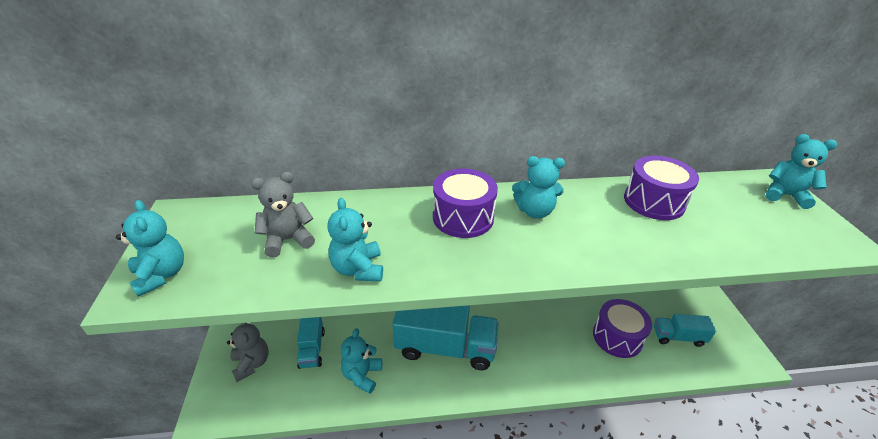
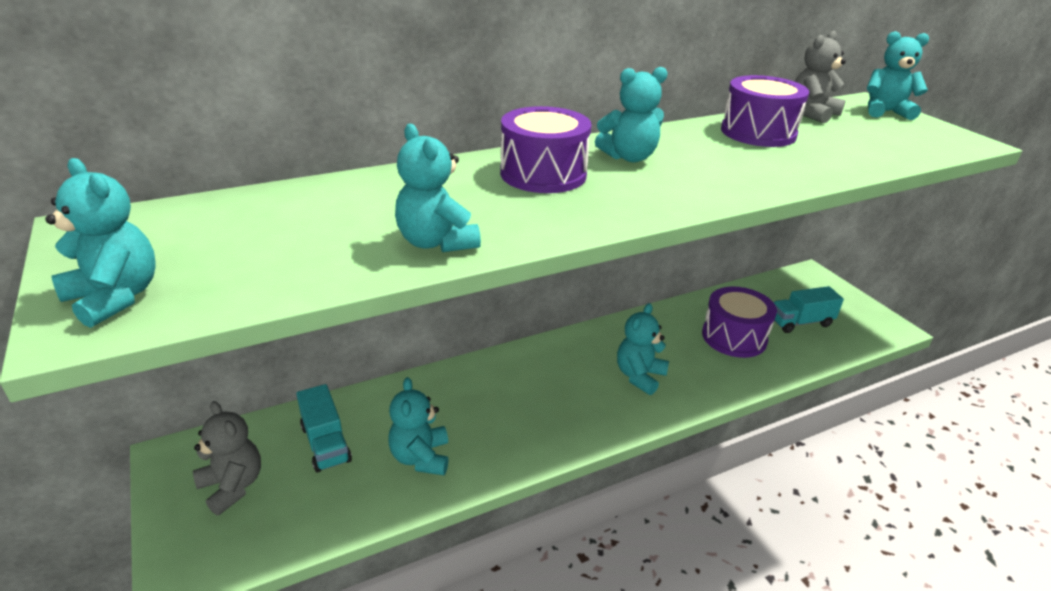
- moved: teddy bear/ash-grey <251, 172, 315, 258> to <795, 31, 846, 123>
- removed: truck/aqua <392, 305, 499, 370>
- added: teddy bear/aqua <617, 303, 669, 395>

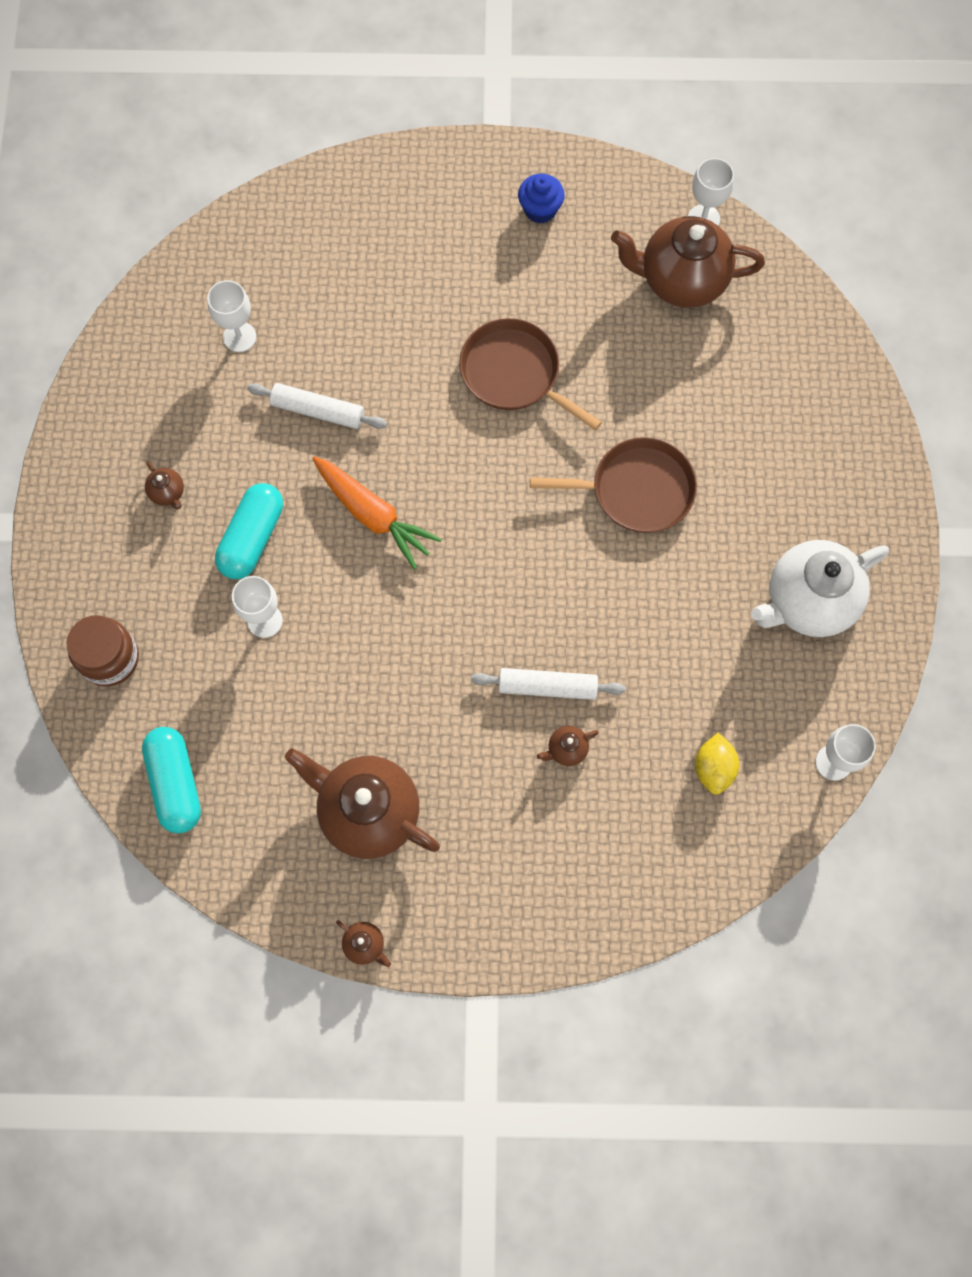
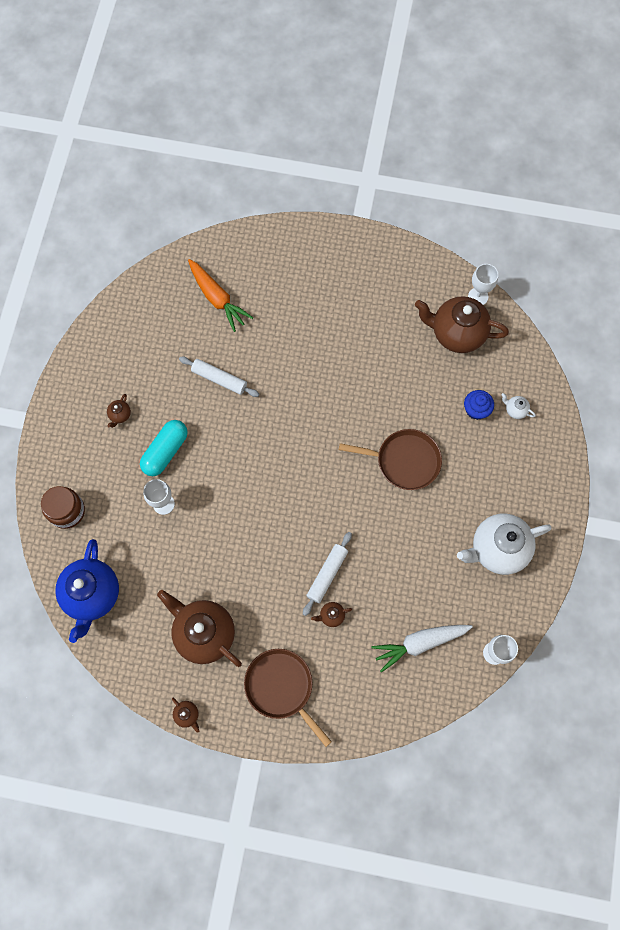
- replaced: pill shape/aqua <142, 727, 201, 834> to tea pot/royal blue <55, 539, 119, 643>
- turned: tea pot/russet <145, 461, 184, 509> = <107, 394, 131, 428> 45 degrees clockwise
- removed: wine glass/pure white <207, 280, 256, 352>
- moved: root vegetable/orange <313, 456, 442, 569> to <188, 259, 253, 332>
- moved: frying pan/russet <459, 318, 602, 430> to <244, 649, 332, 747>
- turned: pastry roller/pure white <471, 668, 626, 700> = <303, 532, 352, 616> 75 degrees counterclockwise
- moved: fairy cake/royal blue <518, 174, 565, 223> to <464, 390, 494, 420>
- replaced: toy lemon/yellow <695, 732, 739, 795> to root vegetable/pure white <371, 625, 473, 673>
- added: tea pot/pure white <501, 393, 536, 419>

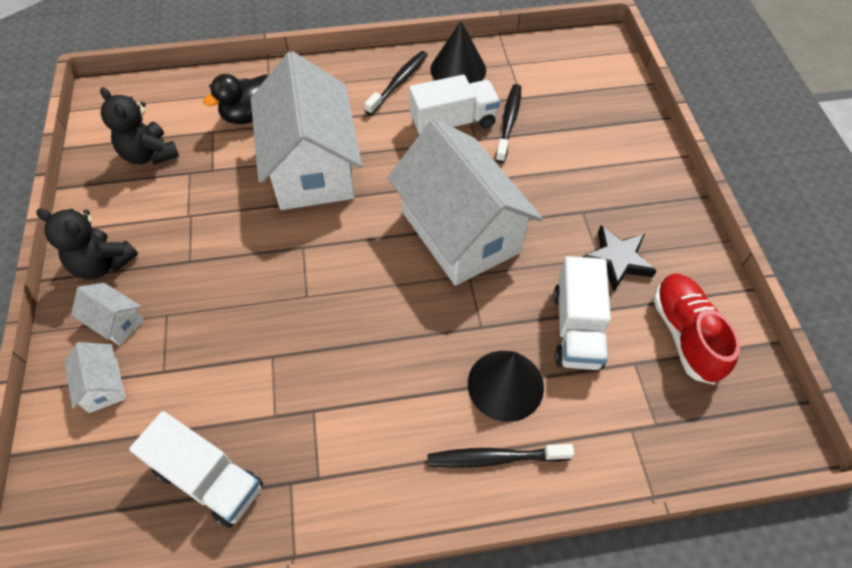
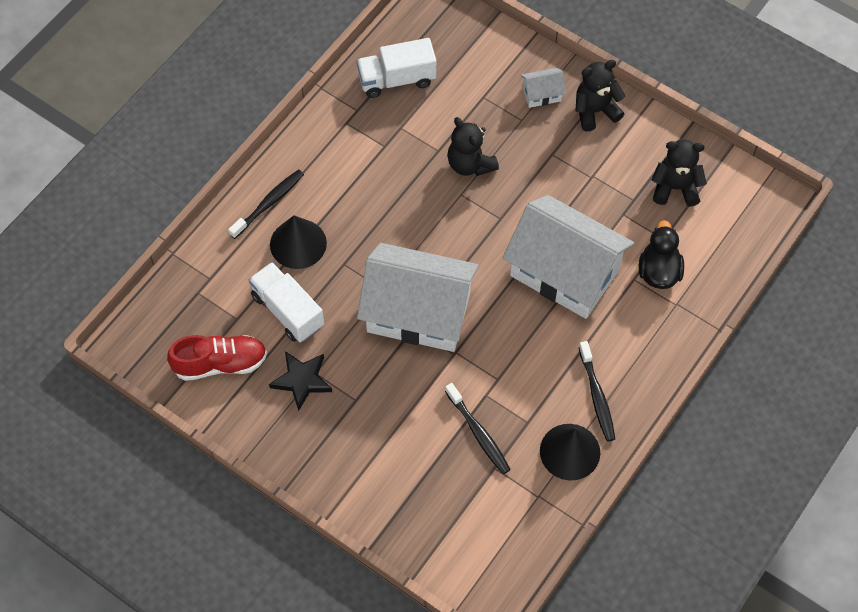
- removed: cottage/pure white <64, 342, 126, 413>
- removed: truck/pure white <409, 75, 500, 135>
- turned: sneaker/scarlet <653, 274, 740, 385> = <167, 335, 267, 381> 45 degrees counterclockwise
- added: teddy bear/jet-black <447, 117, 499, 176>

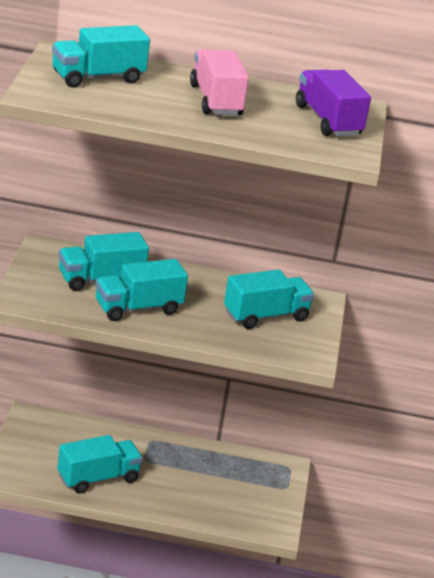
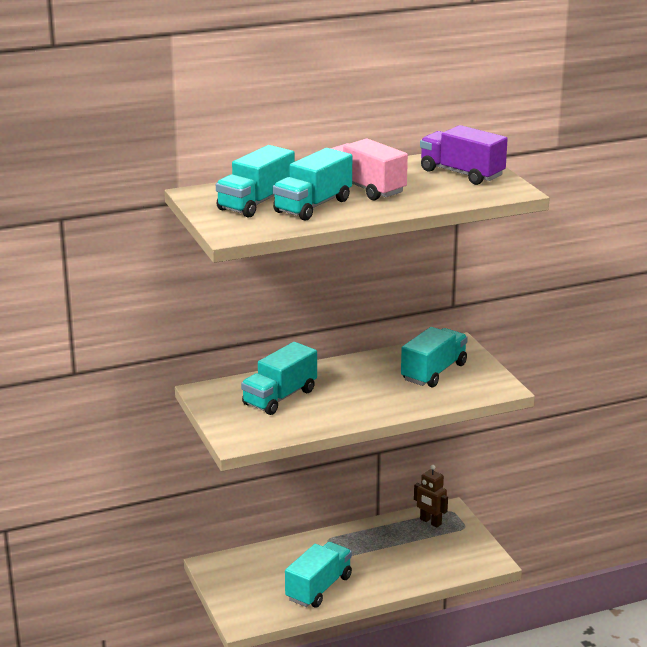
- moved: truck/aqua <95, 259, 188, 321> to <273, 148, 352, 221>
- added: robot figure/russet <414, 465, 448, 527>

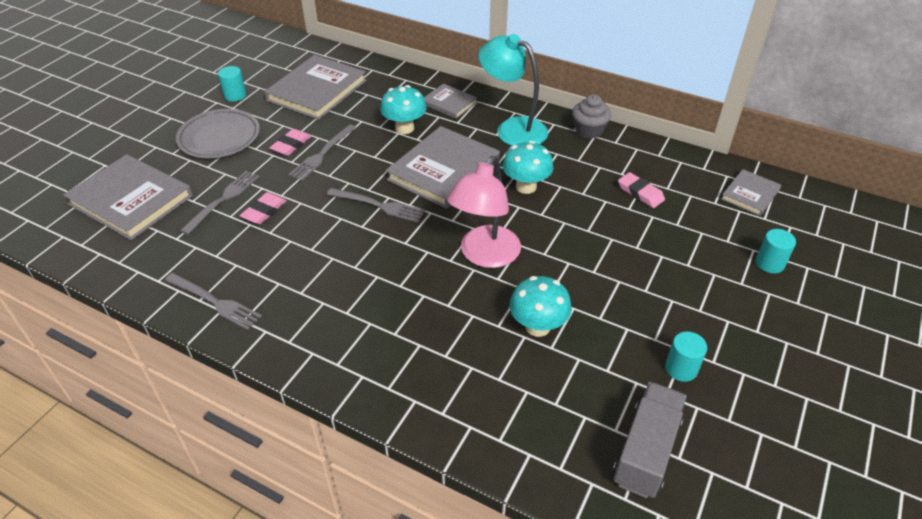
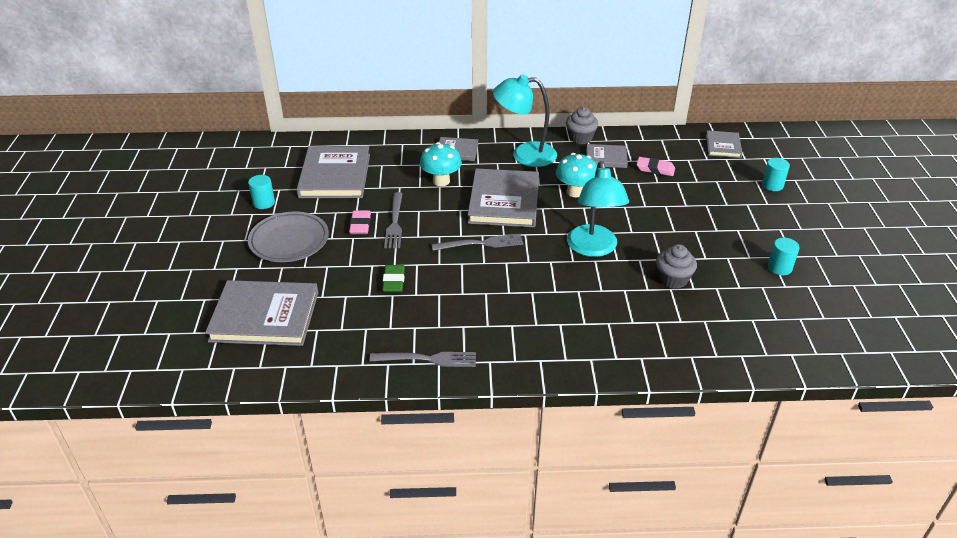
- removed: fork/ash-grey <180, 171, 260, 235>
- recoloured: pencil eraser/rose-pink <239, 192, 287, 224> to pencil eraser/leaf-green <382, 265, 405, 292>
- recoloured: desk lamp/rose-pink <447, 156, 521, 268> to desk lamp/aqua <567, 161, 629, 257>
- replaced: toadstool/aqua <509, 276, 572, 337> to fairy cake/ash-grey <656, 244, 697, 289>
- removed: truck/ash-grey <613, 382, 686, 498>
- added: hardcover/ash-grey <586, 144, 628, 168>

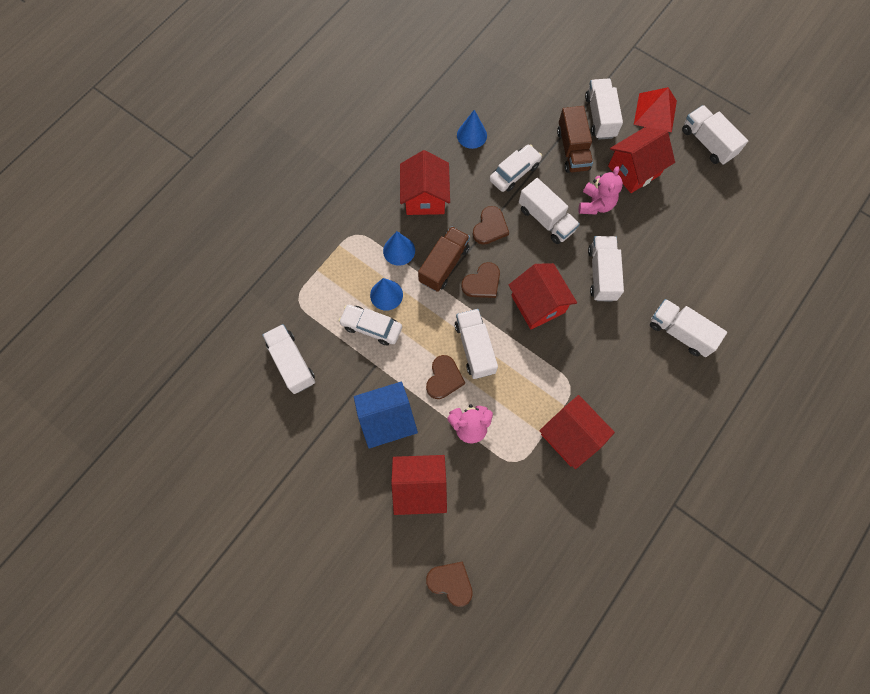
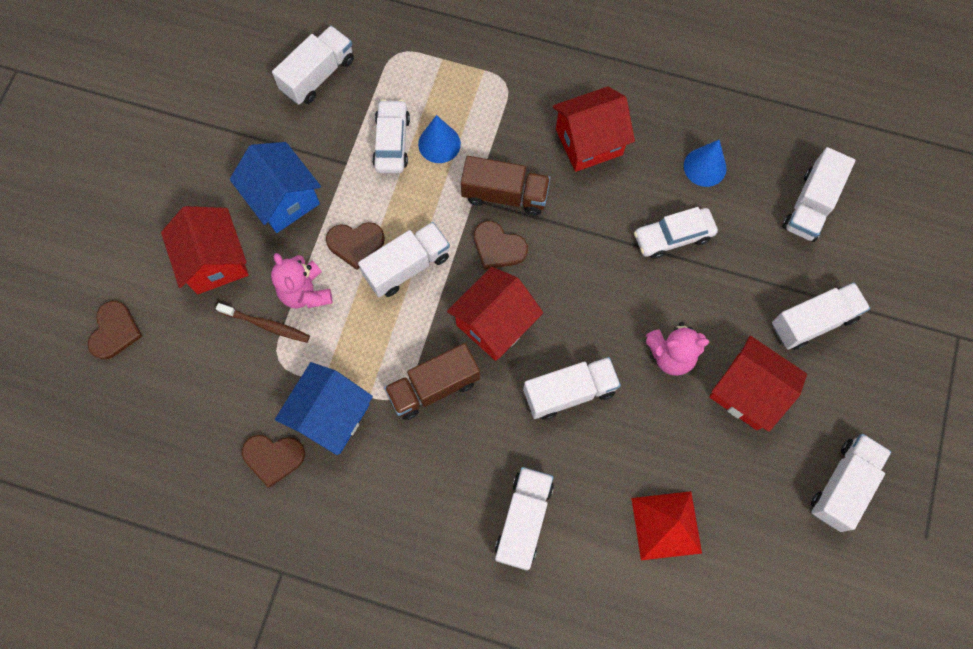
- removed: solid cone/royal blue <383, 231, 415, 266>
- moved: heart/russet <473, 206, 509, 245> to <242, 435, 305, 488>
- turned: automobile/pure white <490, 144, 542, 192> = <634, 207, 718, 259> 135 degrees clockwise
- moved: truck/pure white <519, 178, 580, 244> to <782, 147, 855, 242>
- recoloured: cottage/scarlet <539, 395, 615, 469> to cottage/royal blue <275, 362, 373, 455>
- moved: truck/russet <557, 106, 593, 173> to <384, 343, 480, 420>
- moved: solid pyramid/scarlet <634, 87, 677, 132> to <631, 491, 702, 560>
- added: tooth brush/russet <216, 303, 310, 343>

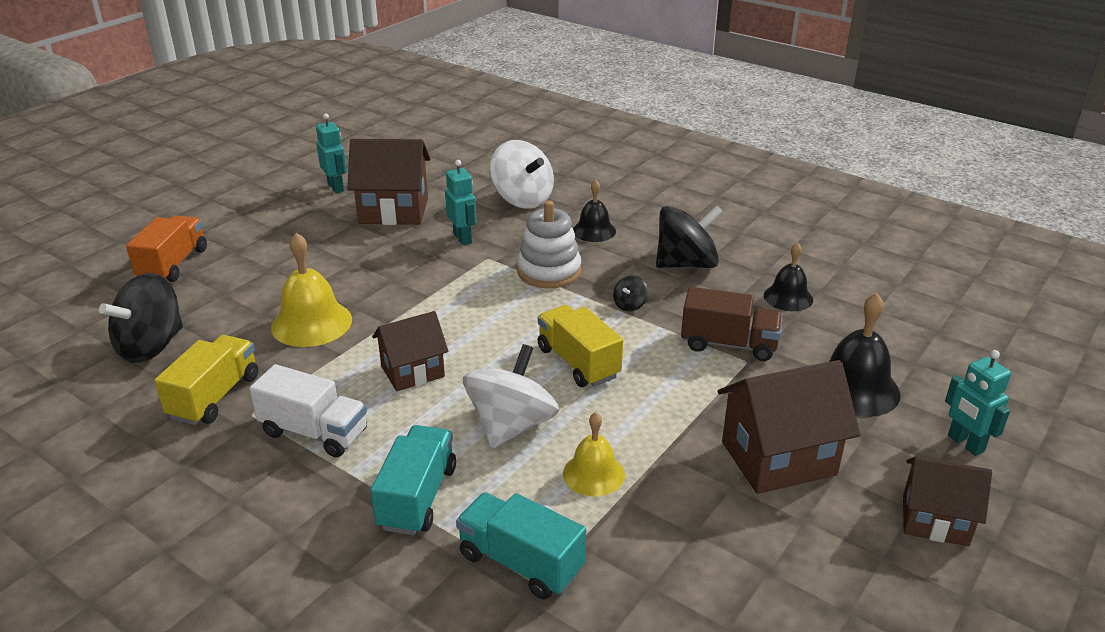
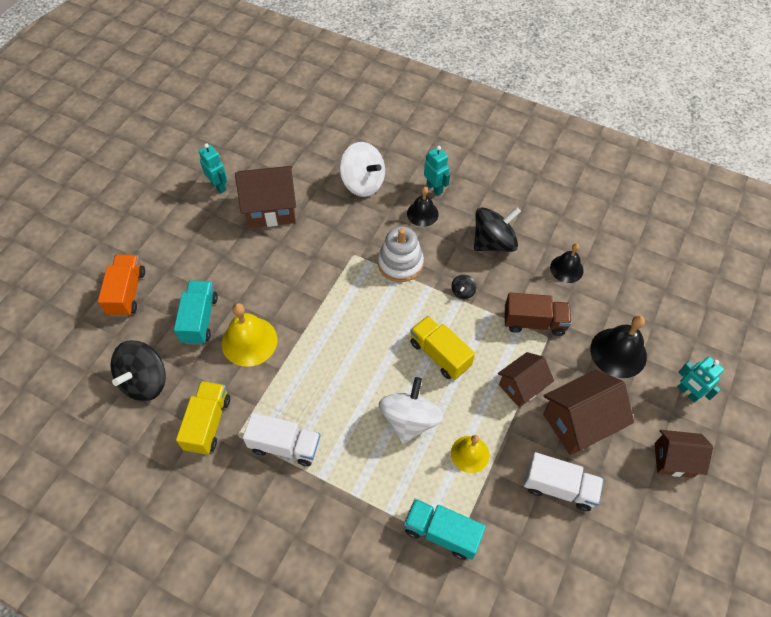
- moved: truck/aqua <370, 425, 456, 535> to <174, 280, 218, 345>
- moved: cottage/russet <372, 311, 449, 391> to <498, 352, 554, 408>
- moved: robot figure/aqua <445, 160, 476, 245> to <424, 146, 450, 196>
- added: truck/pure white <524, 452, 604, 511>

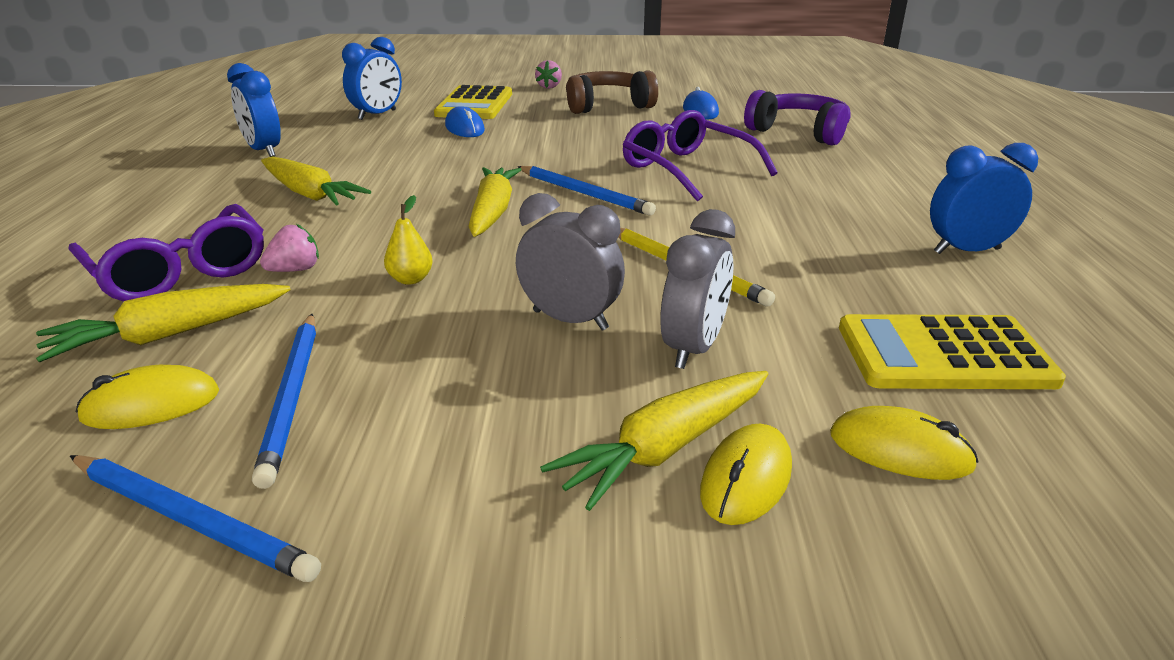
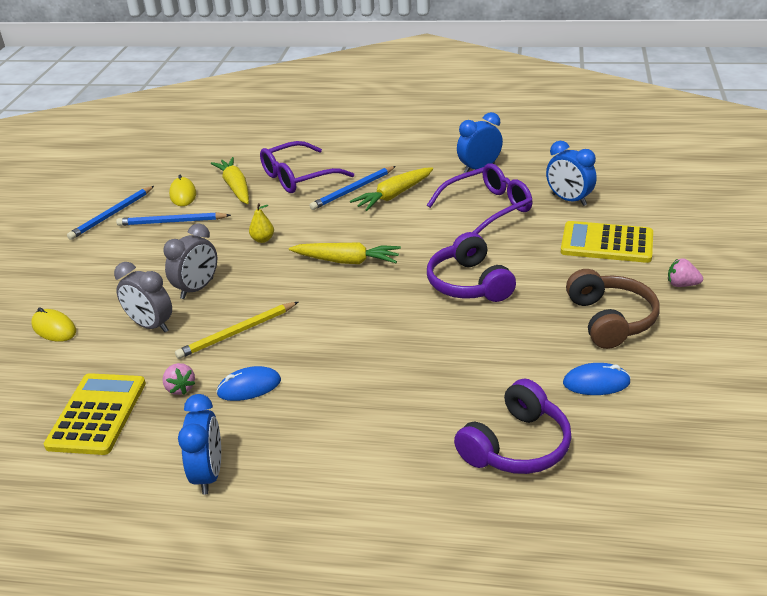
- moved: berry/rose-pink <260, 224, 319, 272> to <162, 363, 195, 395>
- moved: mouse/royal blue <445, 106, 485, 137> to <216, 366, 281, 401>
- moved: wooden pencil/royal blue <517, 166, 656, 215> to <309, 166, 396, 210>
- removed: root vegetable/yellow <540, 371, 768, 511>
- moved: glasses/royal purple <622, 110, 777, 201> to <427, 163, 533, 234>
- removed: mouse/yellow <830, 406, 979, 480>
- added: headset/royal purple <427, 232, 516, 302>

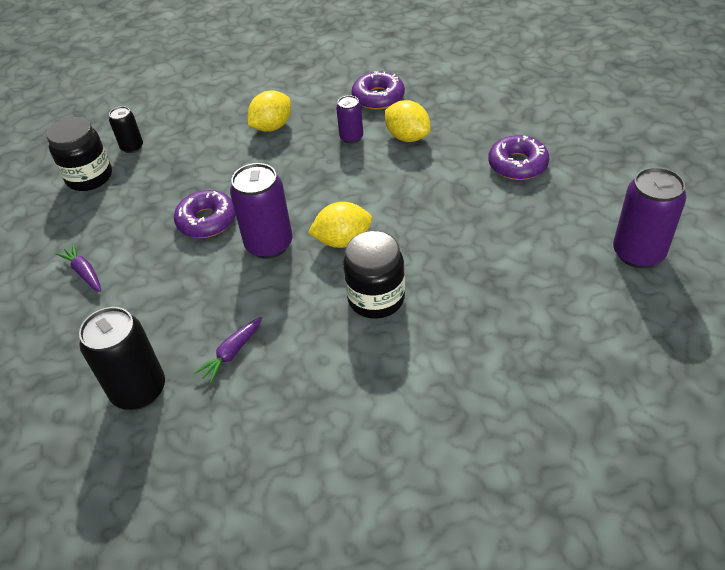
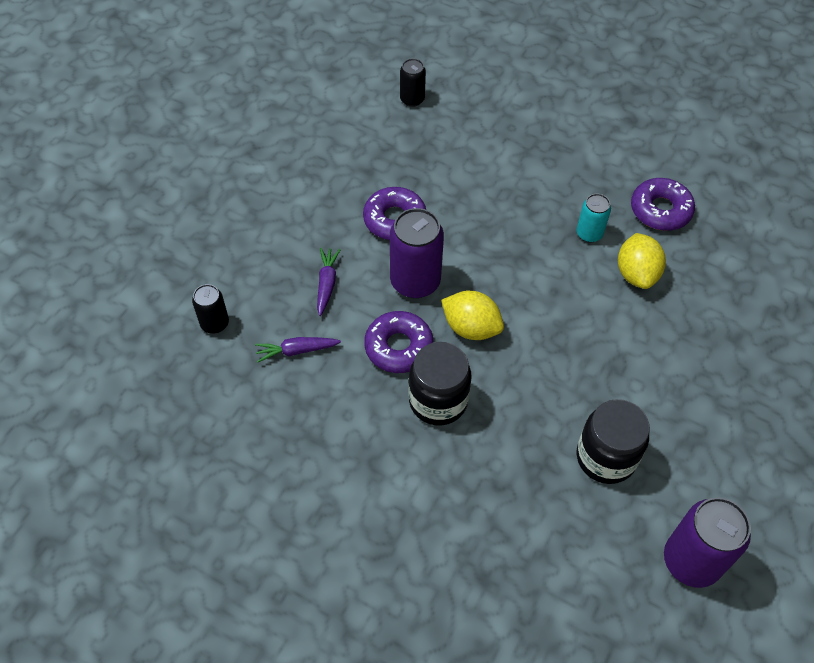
- moved: jam jar/jet-black <46, 117, 112, 191> to <577, 399, 650, 484>
- moved: root vegetable/royal purple <56, 244, 101, 292> to <317, 248, 341, 316>
- resized: tin/jet-black <79, 307, 165, 410> = <192, 284, 229, 334> x0.56
- removed: toy lemon/yellow <248, 91, 291, 132>
- recoloured: tin/royal purple <336, 95, 363, 144> to tin/aqua <577, 194, 611, 243>
- moved: glazed donut/royal purple <488, 135, 549, 180> to <364, 311, 433, 373>

